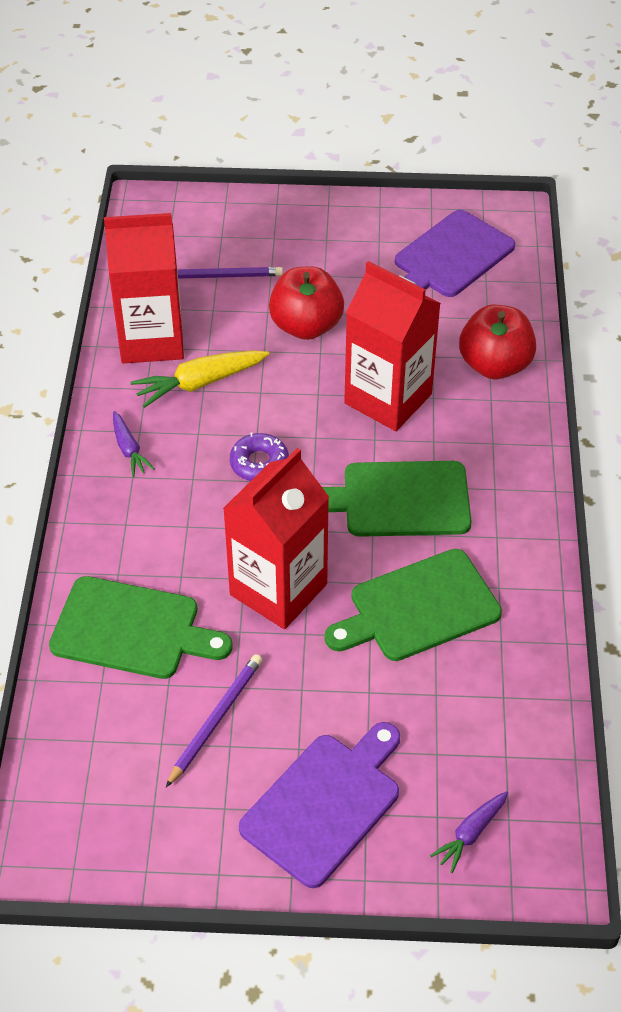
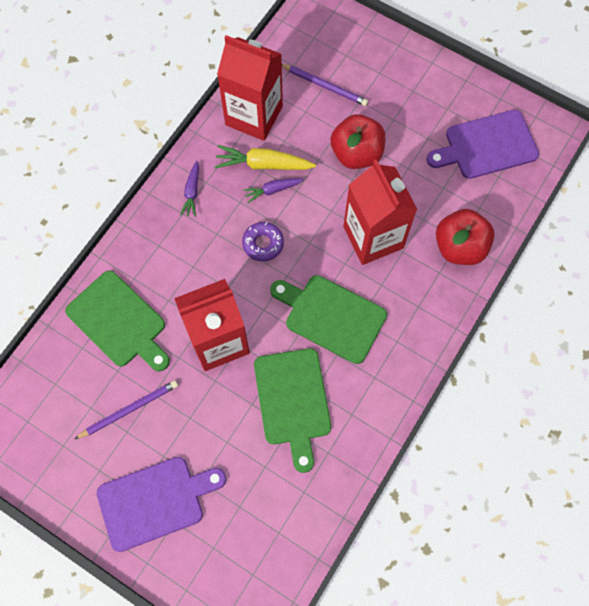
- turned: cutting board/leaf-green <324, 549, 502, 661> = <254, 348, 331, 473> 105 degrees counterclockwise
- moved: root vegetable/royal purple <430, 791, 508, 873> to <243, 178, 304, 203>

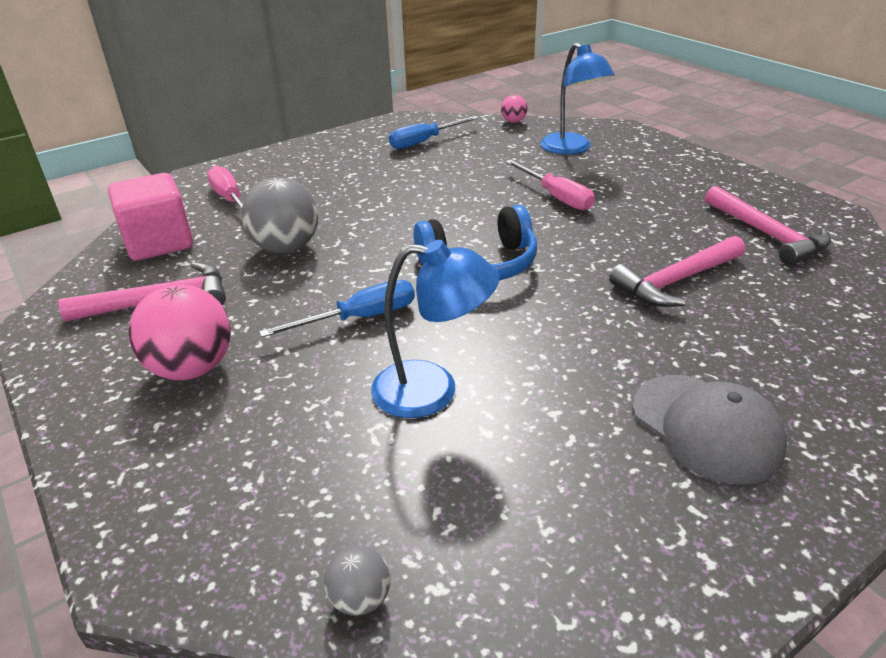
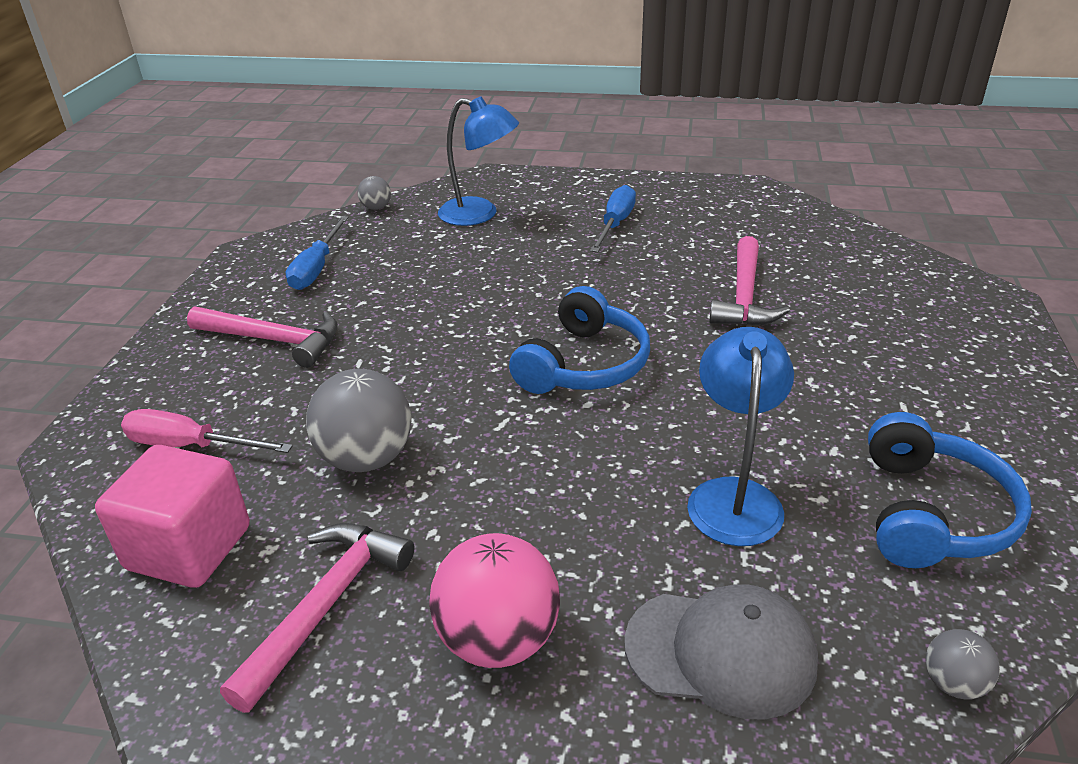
- moved: screwdriver/royal blue <259, 280, 415, 337> to <590, 185, 636, 252>
- turned: desk lamp/royal blue <371, 240, 500, 418> = <687, 327, 794, 546> 45 degrees counterclockwise
- recoloured: sphere/rose-pink <501, 95, 528, 123> to sphere/ash-grey <357, 176, 391, 210>
- removed: screwdriver/rose-pink <505, 160, 595, 210>
- moved: cap/ash-grey <632, 375, 787, 485> to <624, 584, 818, 720>
- moved: claw hammer/rose-pink <705, 186, 831, 265> to <187, 306, 338, 368>
- added: headset/royal blue <868, 412, 1032, 568>

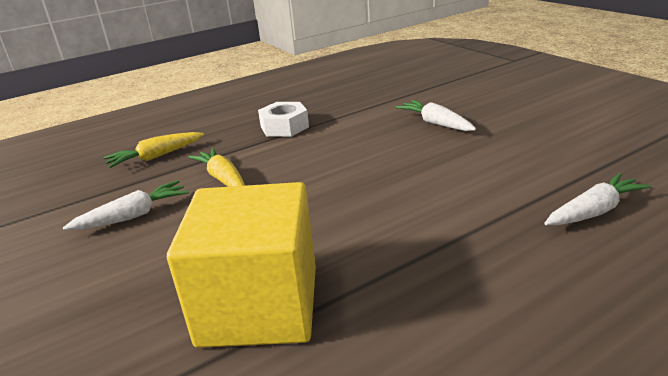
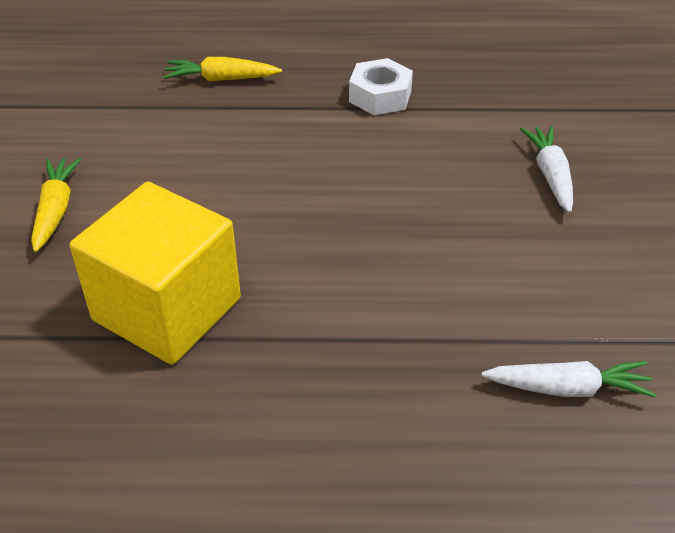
- removed: root vegetable/pure white <63, 180, 189, 230>
- moved: root vegetable/yellow <188, 148, 245, 187> to <31, 158, 81, 252>

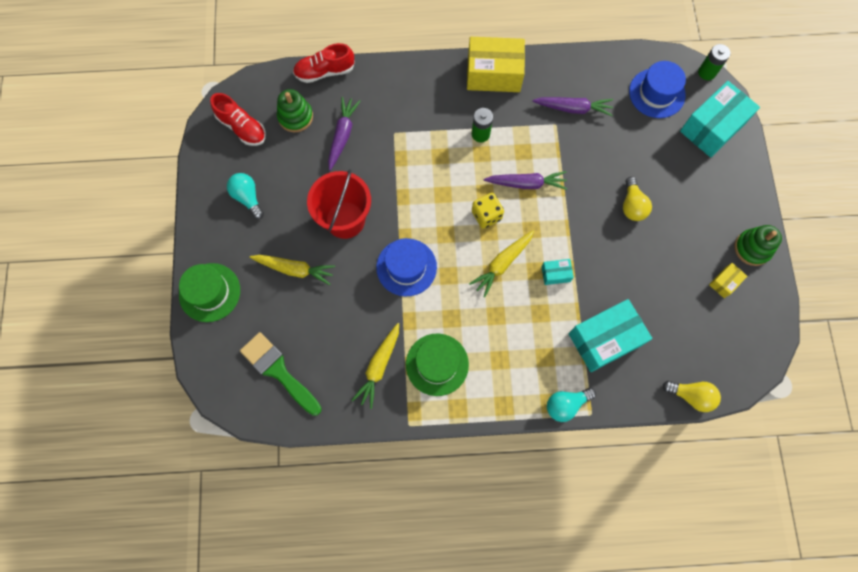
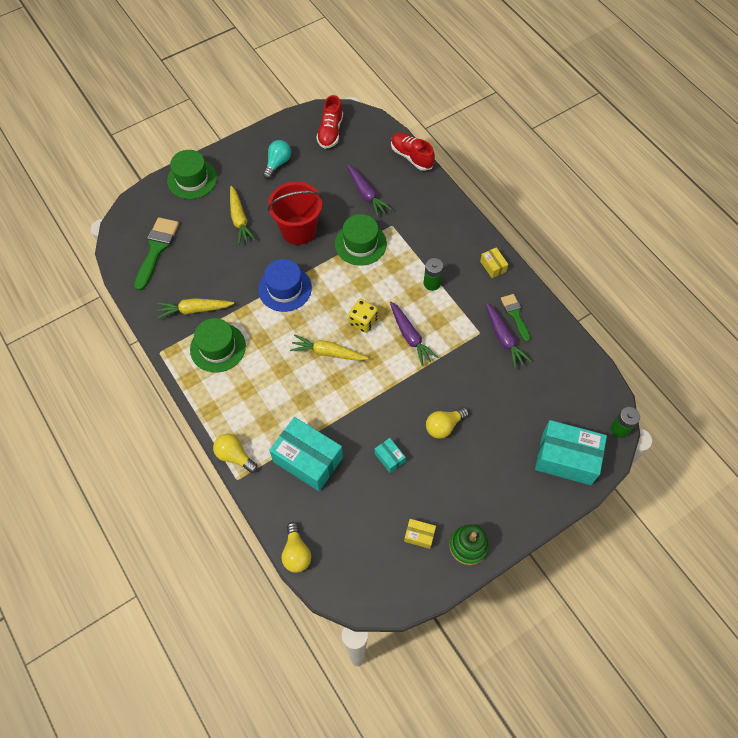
- removed: stacking toy/leaf-green <277, 89, 313, 132>
- turned: root vegetable/royal purple <328, 97, 360, 171> = <347, 164, 392, 217> 75 degrees clockwise
- resized: box/yellow <467, 37, 525, 92> = <480, 247, 508, 278> x0.46
- moved: box/aqua <542, 259, 574, 285> to <375, 438, 406, 473>
- recoloured: bulb/aqua <547, 388, 596, 422> to bulb/yellow <213, 434, 258, 473>
- removed: hat/royal blue <629, 61, 686, 118>
- added: hat/leaf-green <335, 214, 387, 266>
- added: brush/leaf-green <501, 294, 530, 342>

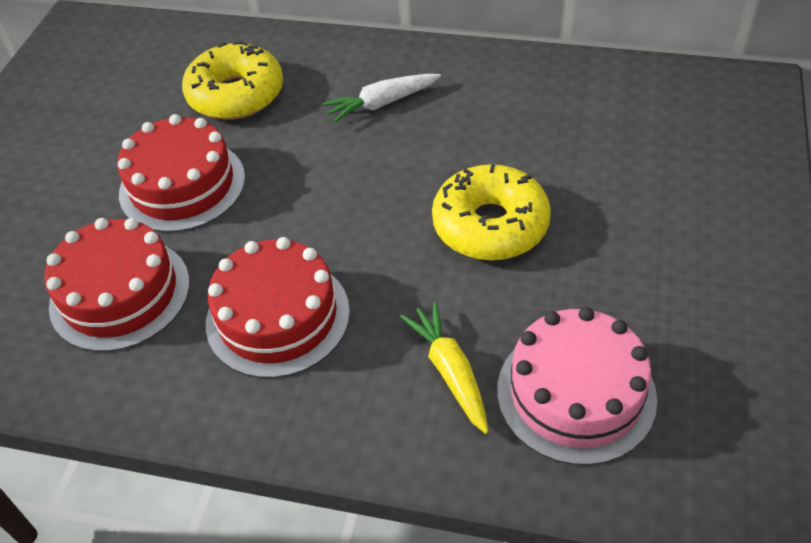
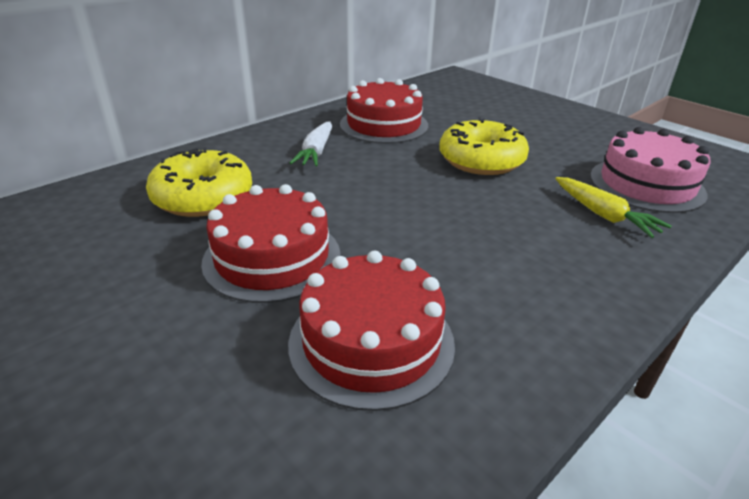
- moved: cake/scarlet <206, 237, 350, 378> to <340, 78, 428, 144>
- turned: root vegetable/yellow <400, 302, 488, 434> = <555, 177, 672, 238> 135 degrees counterclockwise

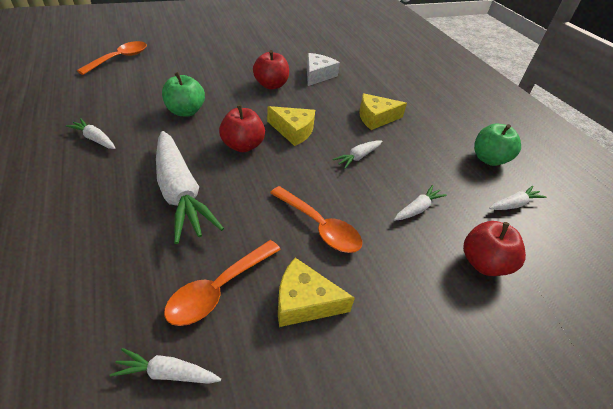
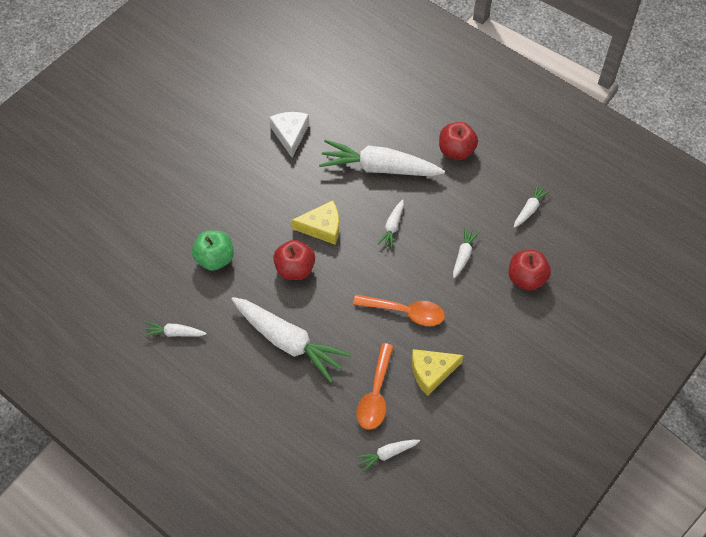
- removed: teaspoon/orange <77, 41, 147, 75>
- moved: apple fruit/scarlet <253, 50, 289, 89> to <439, 122, 478, 160>
- replaced: cheese wedge/yellow <359, 93, 407, 130> to root vegetable/pure white <319, 140, 445, 176>
- removed: apple fruit/leaf-green <474, 123, 521, 166>

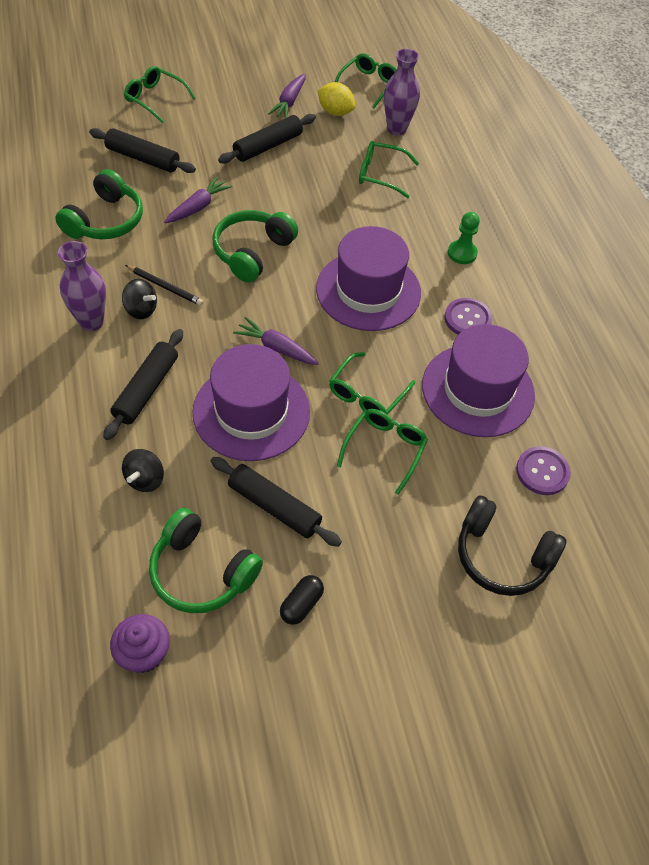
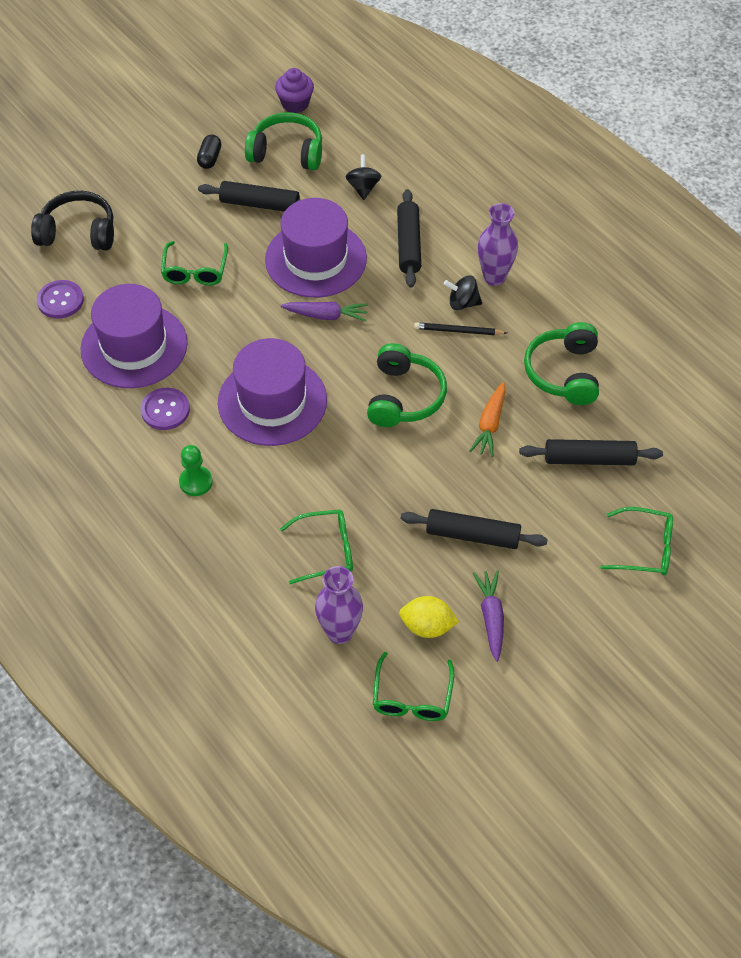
- recoloured: root vegetable/royal purple <164, 176, 232, 223> to root vegetable/orange <469, 382, 506, 457>
- turned: pastry roller/jet-black <218, 114, 316, 164> = <401, 509, 548, 549> 75 degrees clockwise
- removed: glasses/leaf-green <329, 352, 415, 415>

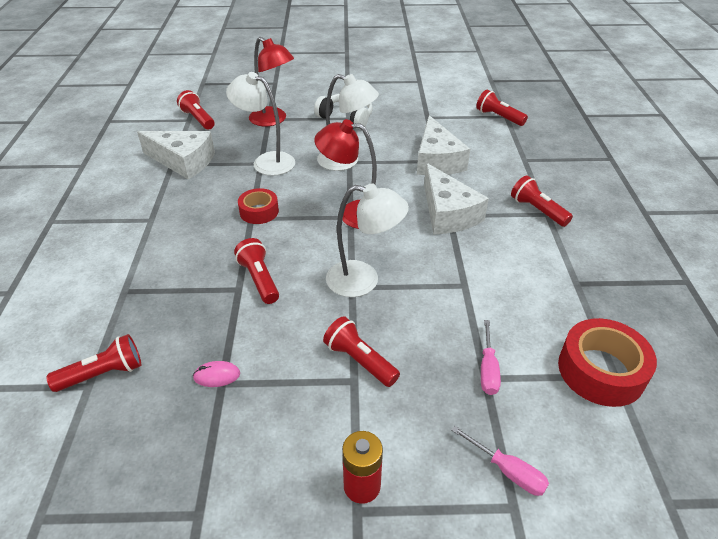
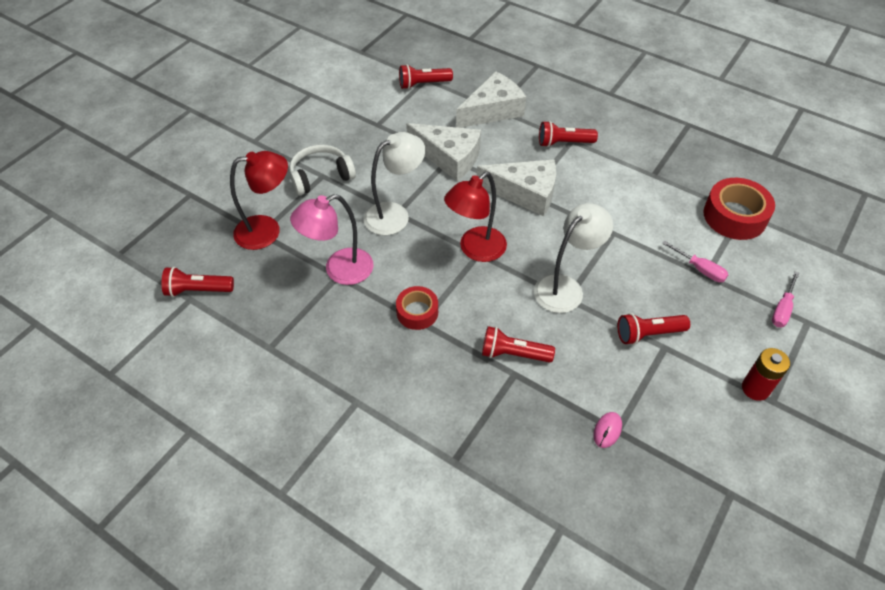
- removed: flashlight/scarlet <46, 334, 141, 392>
- moved: cheese wedge/pure white <137, 131, 215, 180> to <456, 71, 526, 128>
- recoloured: desk lamp/pure white <226, 72, 295, 176> to desk lamp/rose-pink <290, 194, 373, 285>
- turned: screwdriver/rose-pink <451, 426, 549, 496> = <772, 272, 799, 327> 135 degrees clockwise

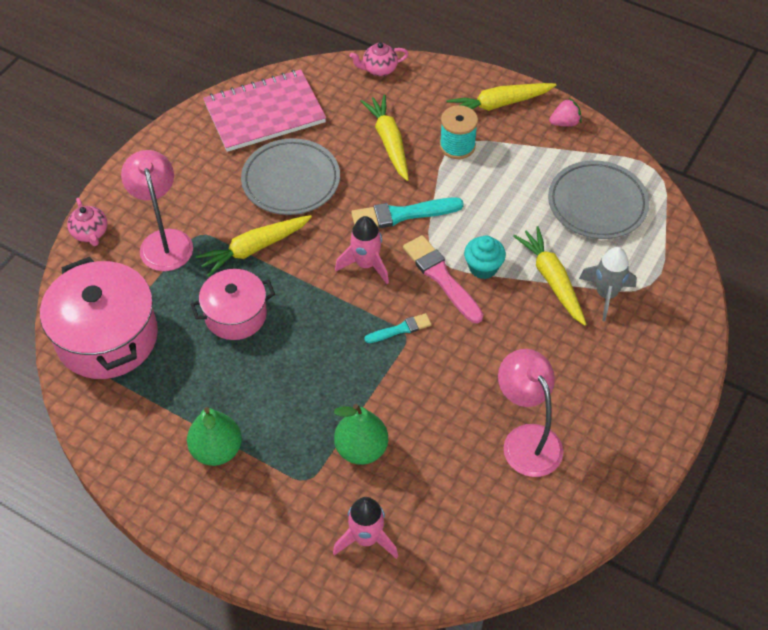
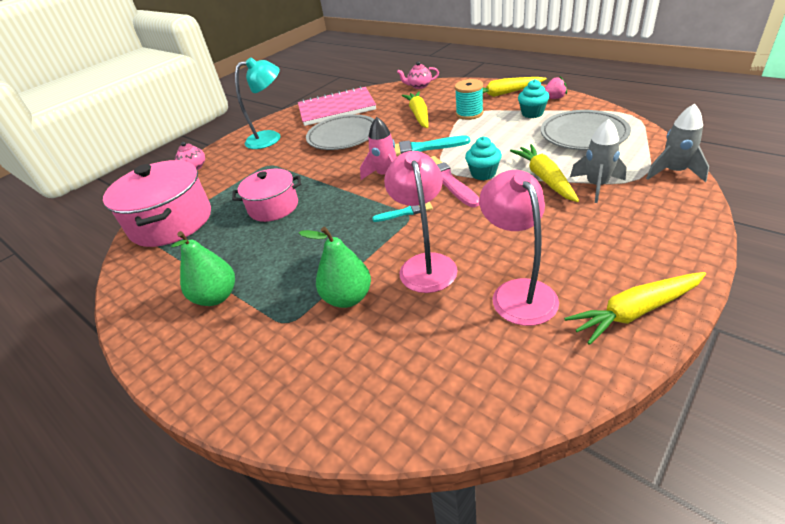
- moved: desk lamp/rose-pink <121, 150, 193, 271> to <384, 151, 457, 293>
- moved: root vegetable/yellow <195, 215, 312, 277> to <564, 272, 706, 345>
- removed: rocket/rose-pink <333, 497, 398, 559>
- added: desk lamp/aqua <235, 57, 280, 149>
- added: fairy cake/aqua <518, 79, 549, 118>
- added: rocket/ash-grey <646, 104, 709, 182>

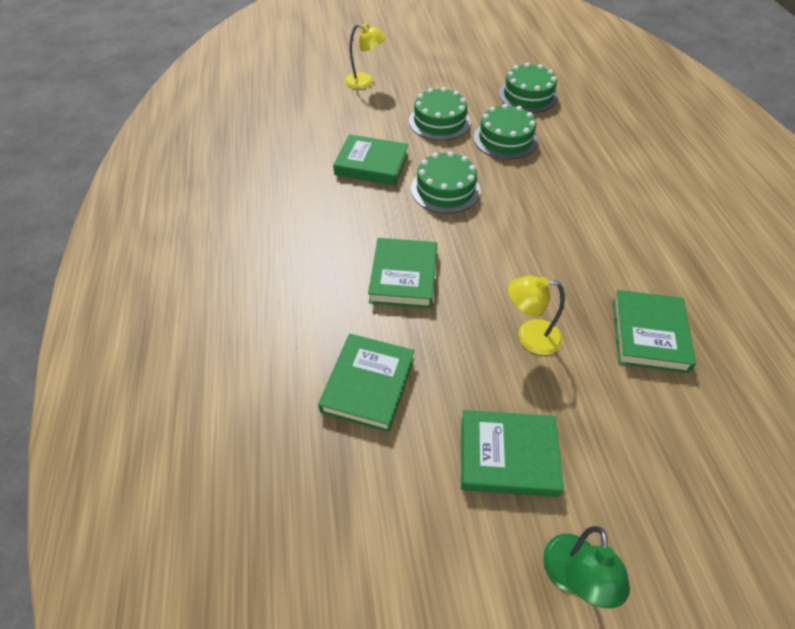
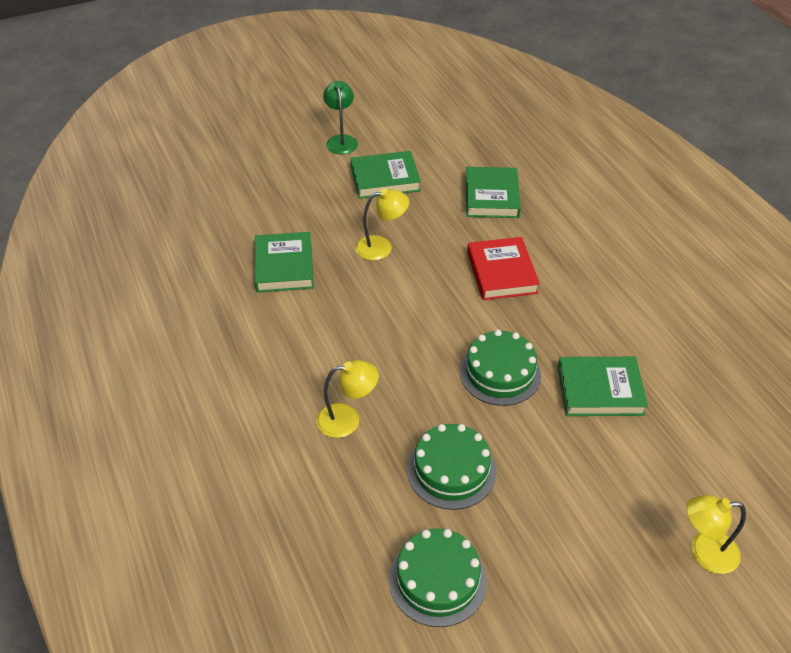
- recoloured: hardcover/leaf-green <368, 238, 437, 308> to hardcover/scarlet <467, 237, 540, 300>
- removed: cake/leaf-green <409, 87, 471, 141>
- added: desk lamp/yellow <316, 360, 379, 438>

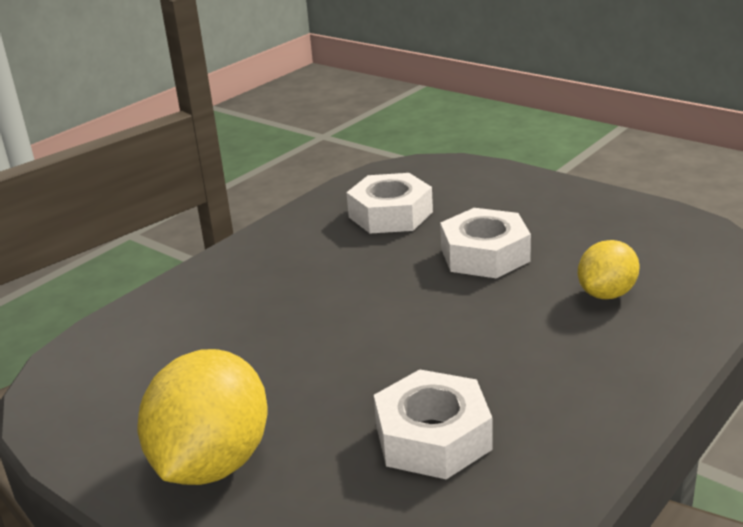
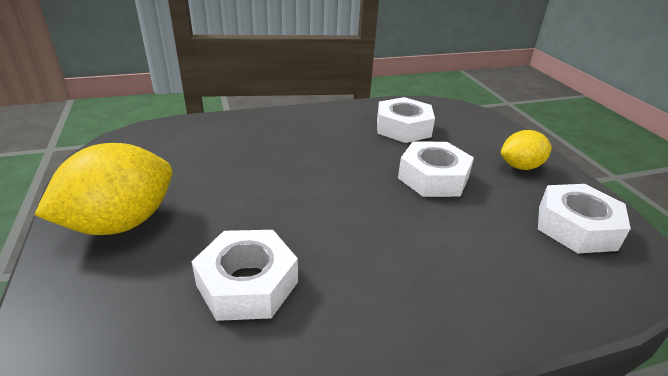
- moved: toy lemon/yellow <578, 240, 640, 299> to <501, 130, 552, 170>
- added: hex nut/pure white <538, 184, 631, 253>

